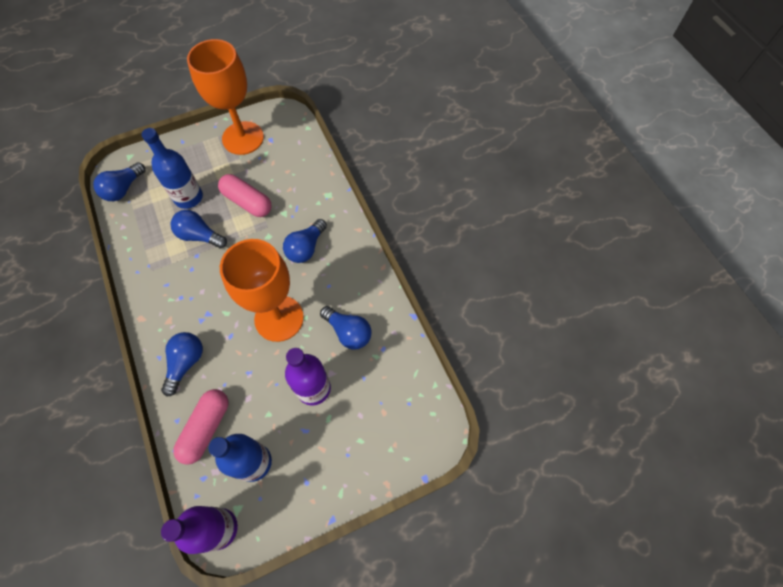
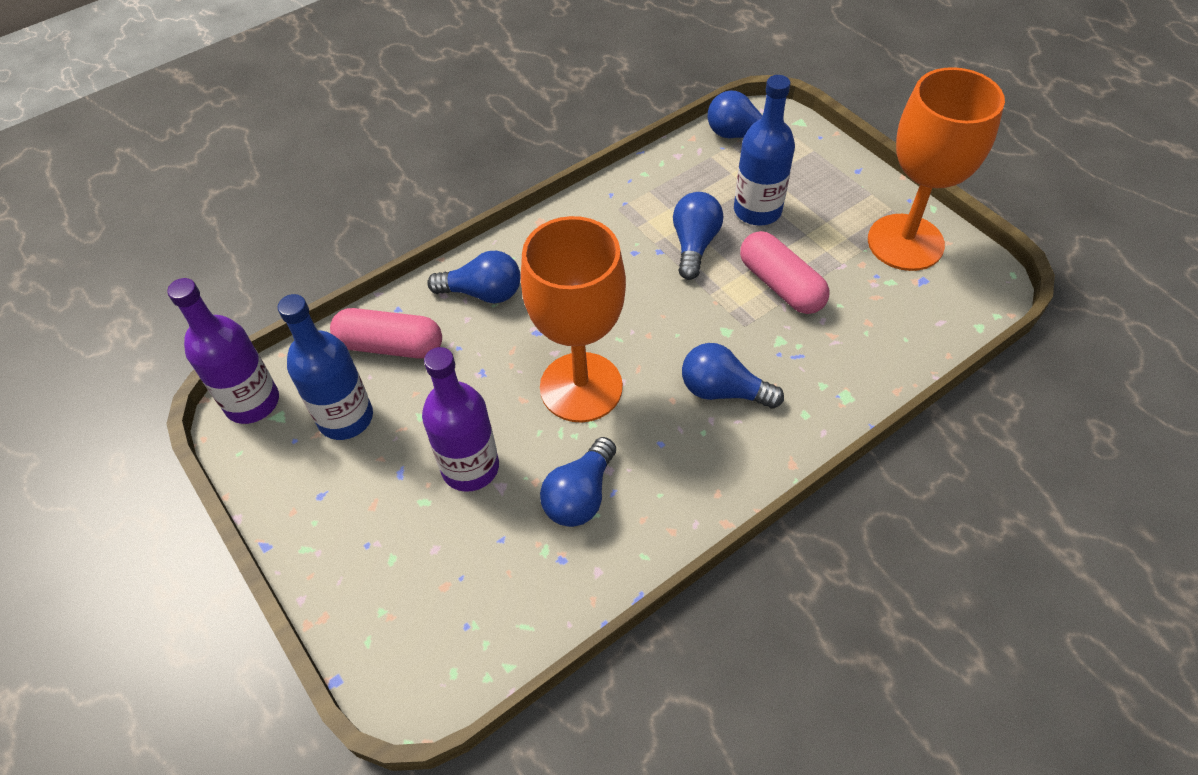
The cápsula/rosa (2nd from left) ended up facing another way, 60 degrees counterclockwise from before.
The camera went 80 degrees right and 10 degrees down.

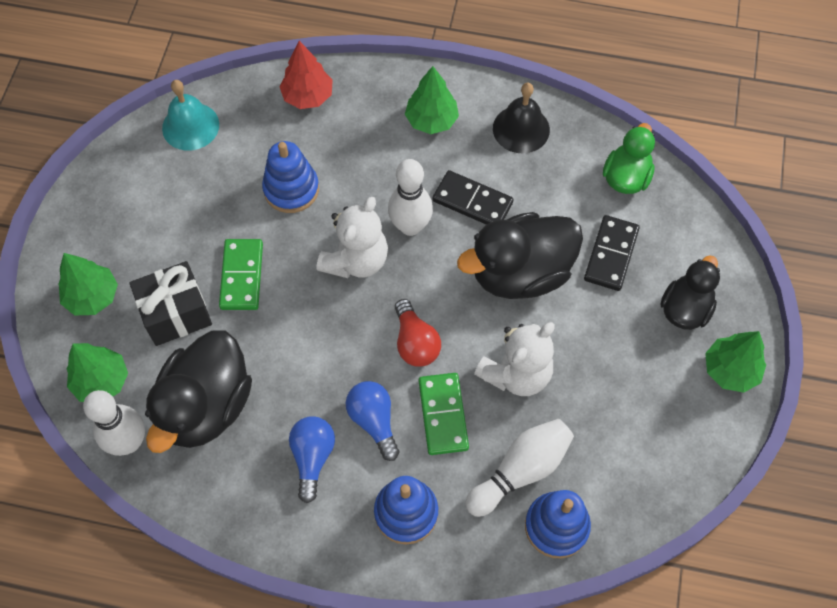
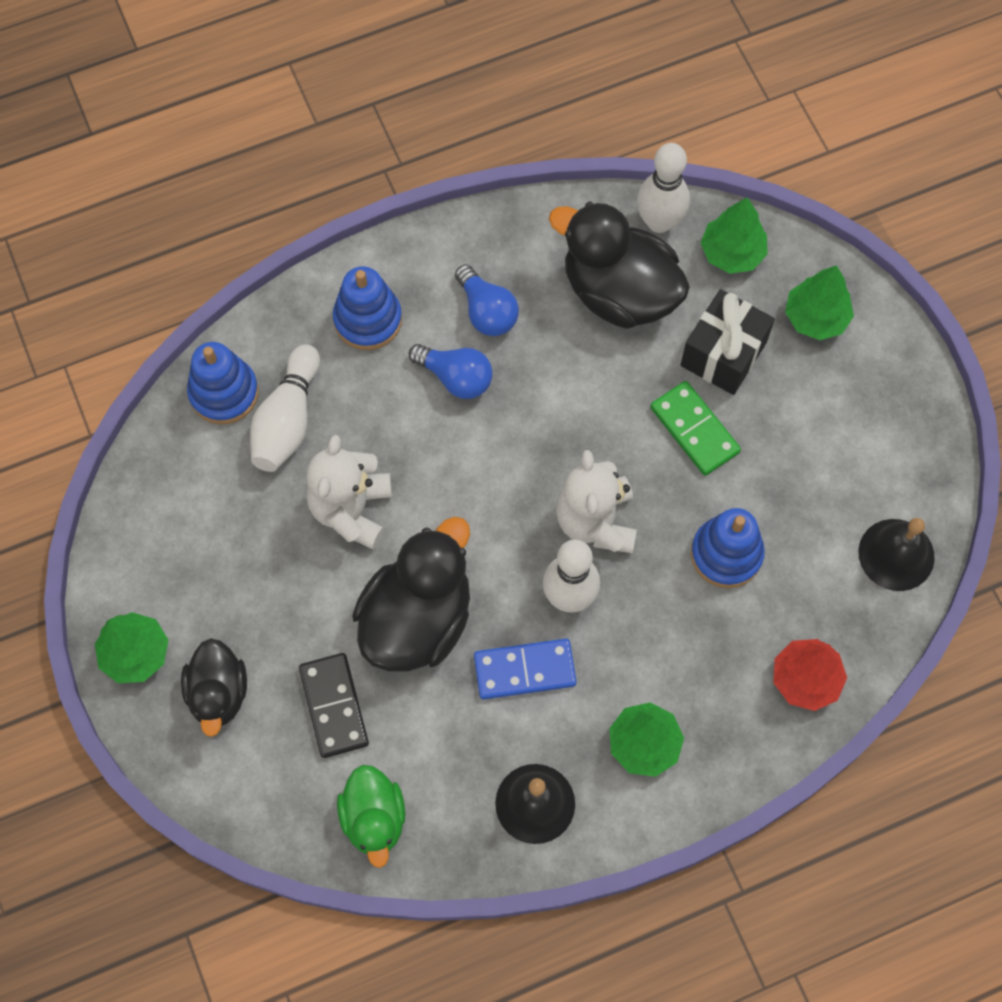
What was the campana/turquesa turned into the campana/negro (2nd from left).
What was the ficha de dominó/negro (1st from left) turned into the ficha de dominó/azul.
The second view lost the bombilla/rojo.
The pato/negro (1st from left in the first image) ended up facing another way, 45 degrees counterclockwise from before.
The second view lost the ficha de dominó/verde (2nd from left).
The camera went 145 degrees right and 5 degrees up.

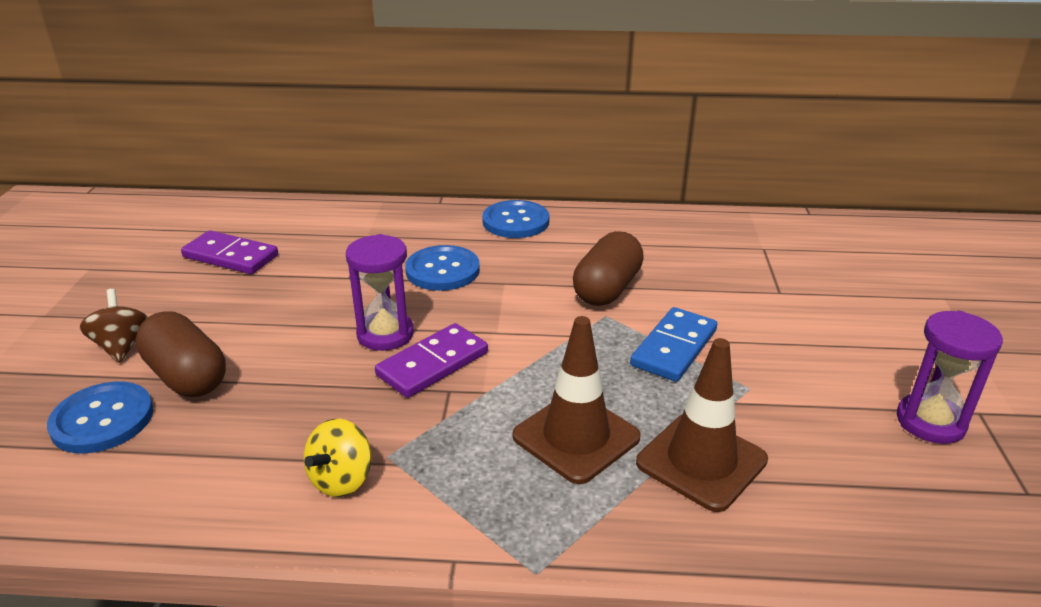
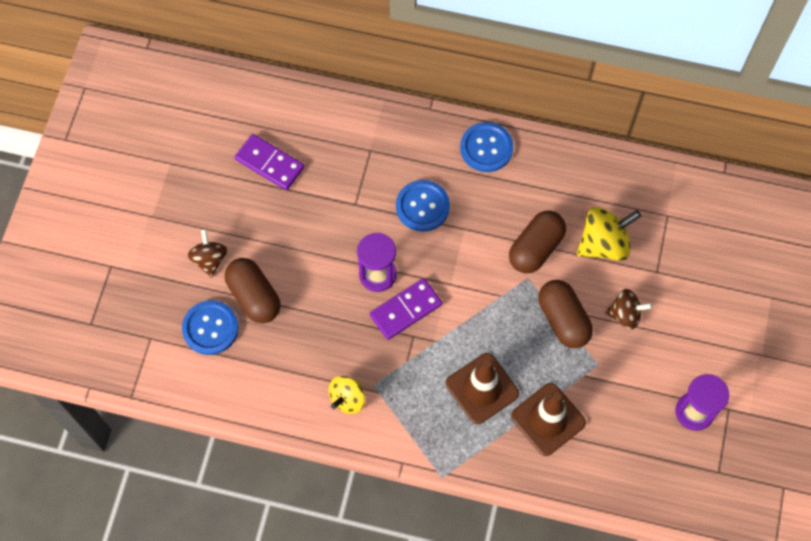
Where the ficha de dominó/azul stood, the cápsula/marrón (3rd from left) came to stand.
The second view gained the peonza/amarillo (2nd from left).
The second view gained the peonza/marrón (2nd from left).
The camera went 10 degrees right and 35 degrees up.

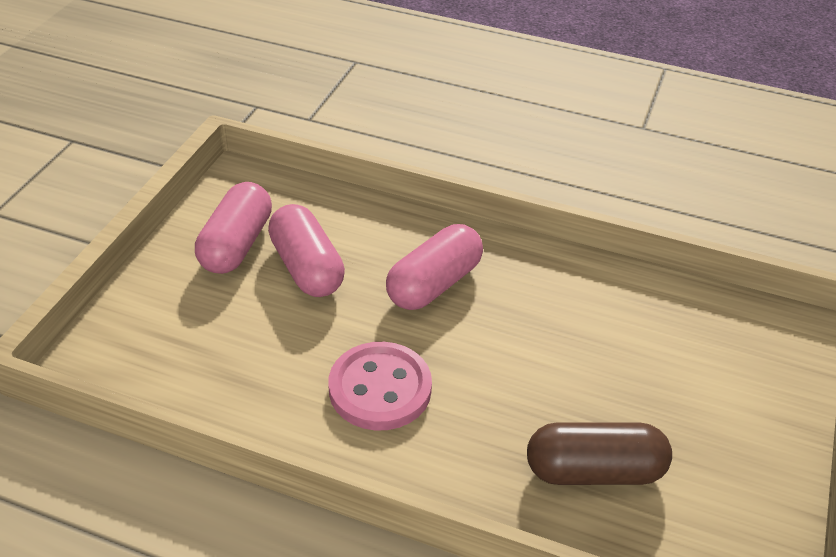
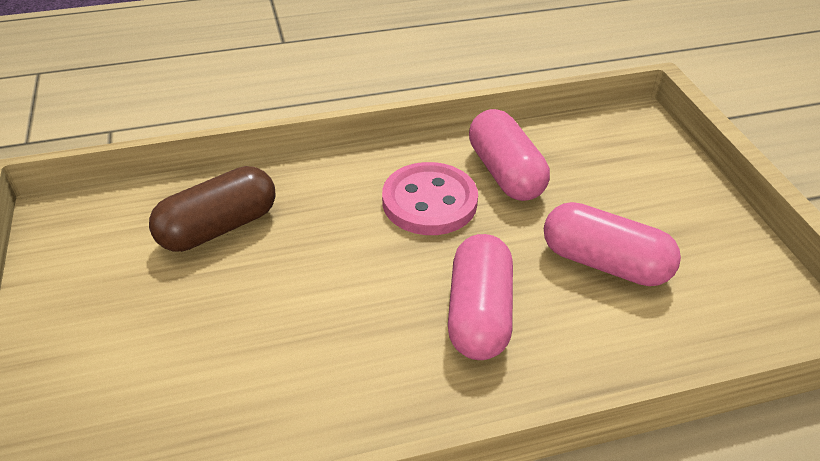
The cápsula/rosa (1st from left in the first image) ended up elsewhere.
The camera went 145 degrees right and 0 degrees up.

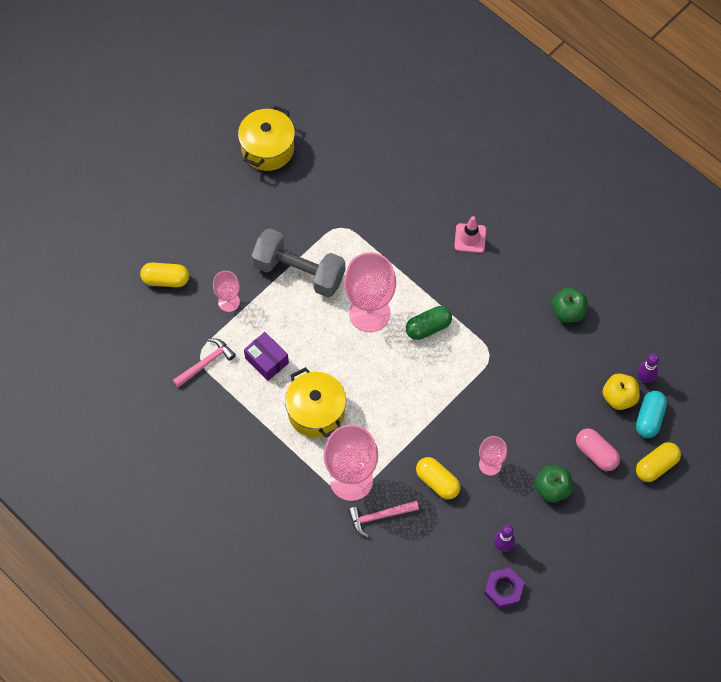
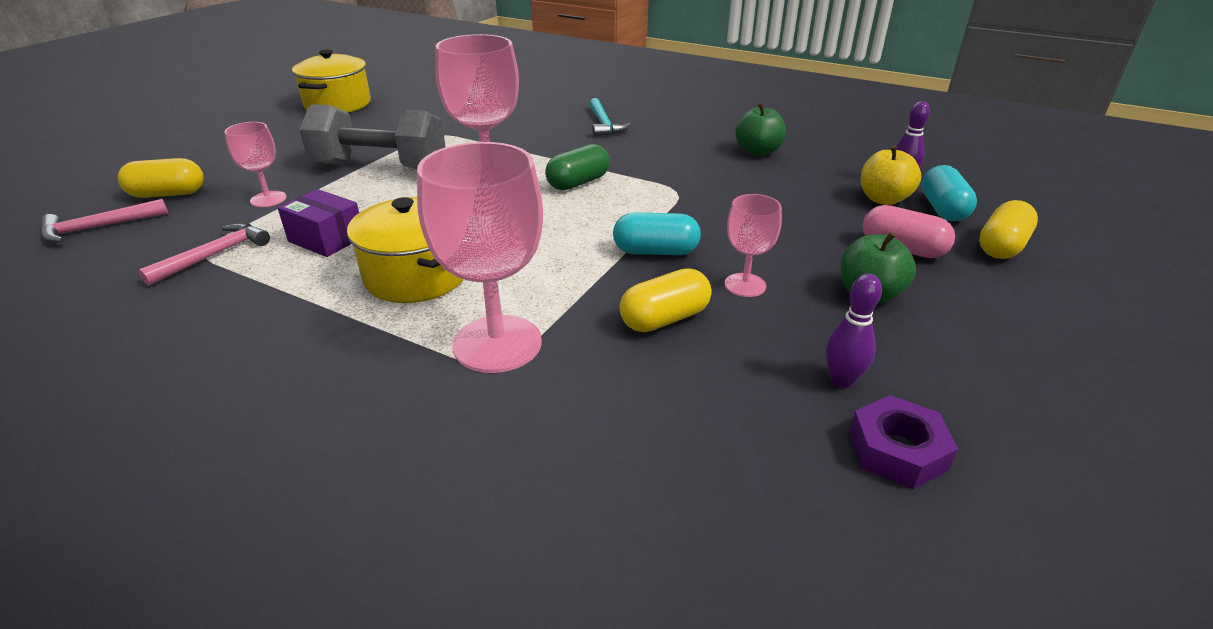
Where the cono de tráfico/rosa stood, the martillo/turquesa came to stand.
The cápsula/amarillo (2nd from left) ended up facing another way, 60 degrees counterclockwise from before.
The martillo/rosa (2nd from left in the first image) ended up elsewhere.
The second view gained the cápsula/turquesa (1st from left).
The camera went 15 degrees left and 30 degrees down.

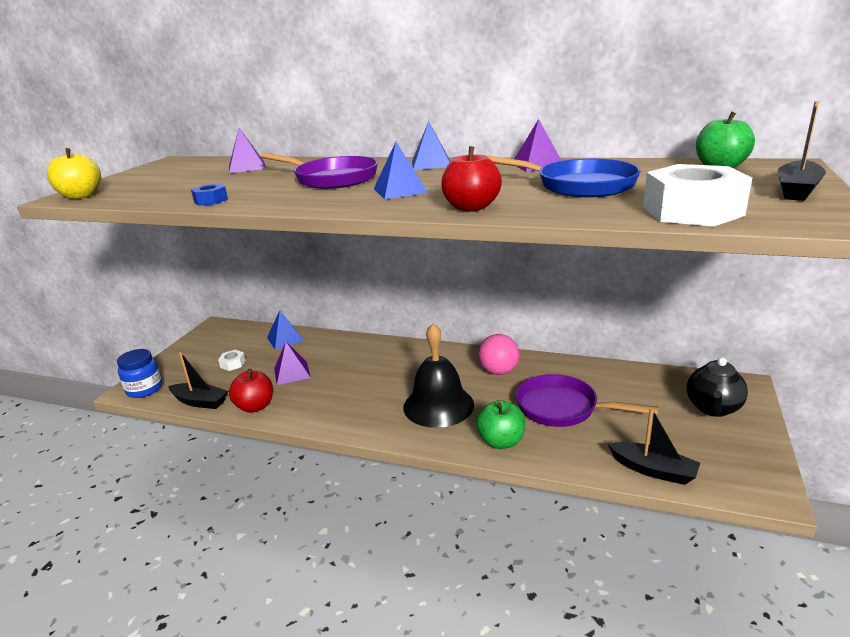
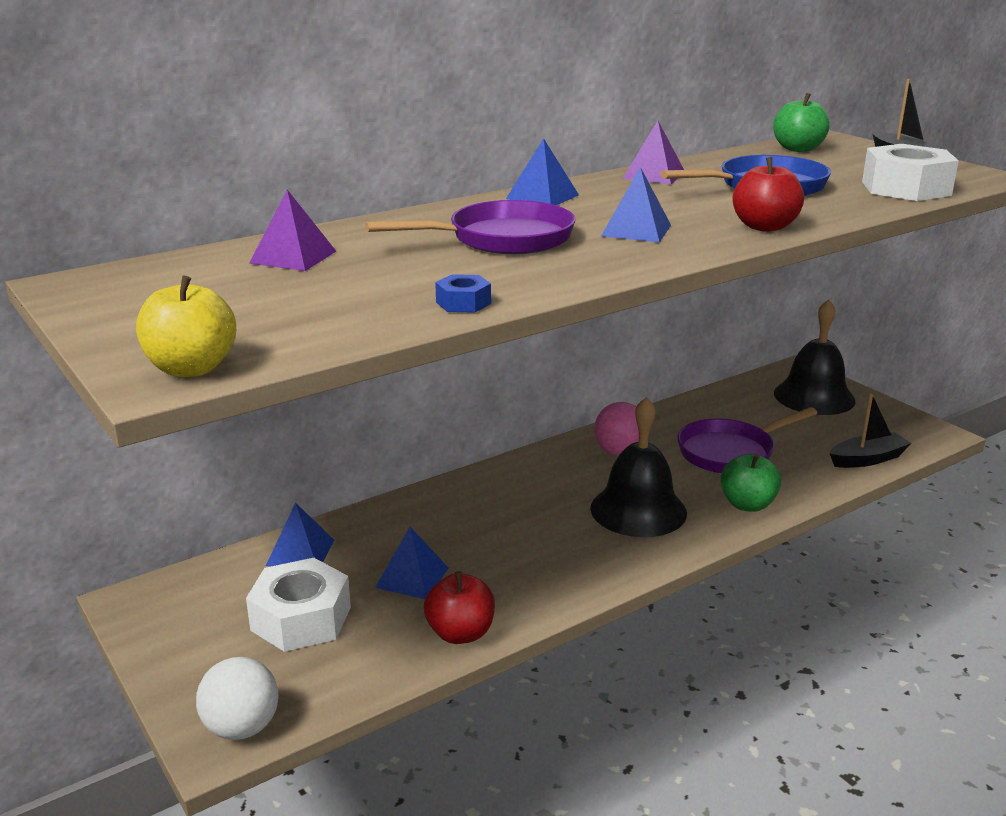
What was the pirámide/morado (2nd from left) turned into the pirámide/azul (2nd from left).
Where the tarro/azul stood, the pelota/blanco came to stand.
The size of the tuerca/blanco (1st from left) changed by a factor of 2.18.
The second view lost the barco/negro (1st from left).
Where the tetera/negro stood, the campana/negro (2nd from left) came to stand.
The camera went 55 degrees left and 0 degrees up.

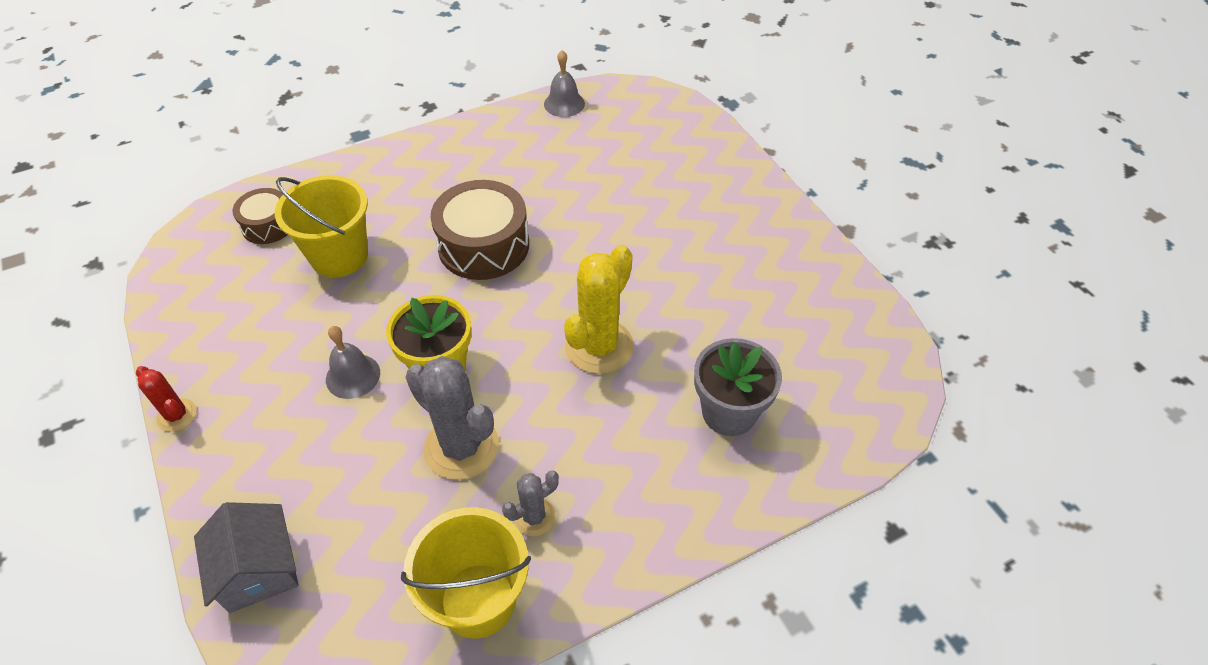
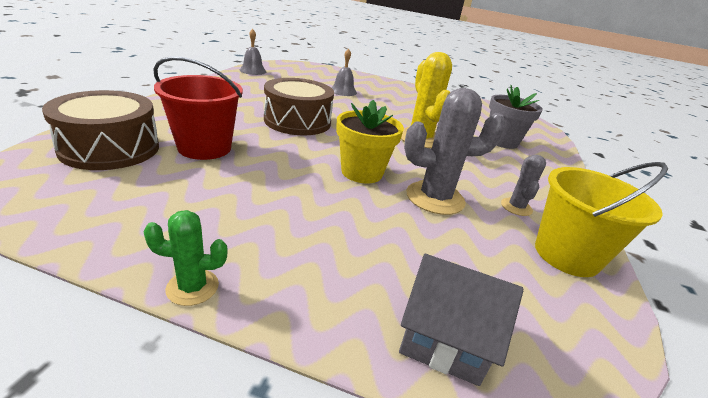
What was the balde/amarillo (1st from left) turned into the balde/rojo.
The size of the tambor/marrón (1st from left) changed by a factor of 1.72.
The campana/gris (1st from left in the first image) ended up elsewhere.
What was the cactus/rojo turned into the cactus/verde.
The camera went 50 degrees left and 20 degrees down.

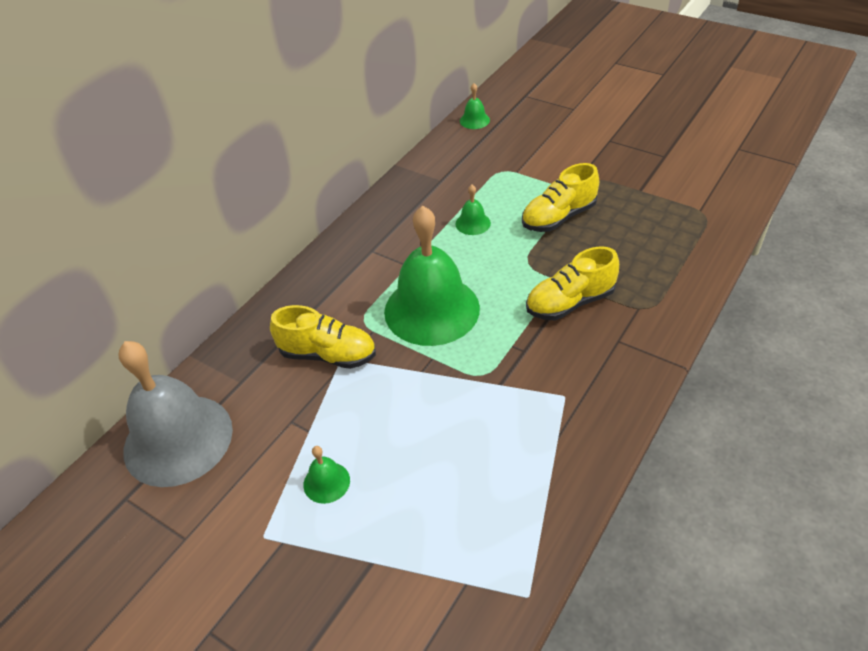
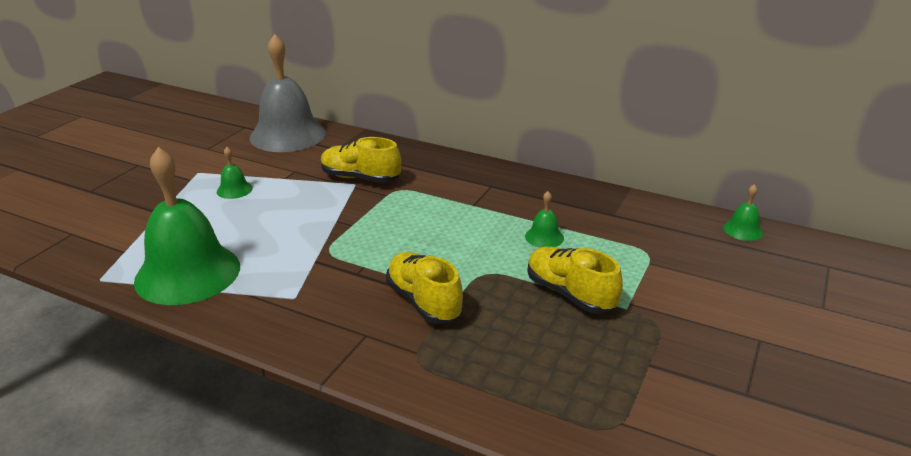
The campana/verde (2nd from left in the first image) ended up elsewhere.
The zapato/amarillo (1st from left) ended up facing another way, 105 degrees clockwise from before.
The camera went 80 degrees right and 15 degrees down.

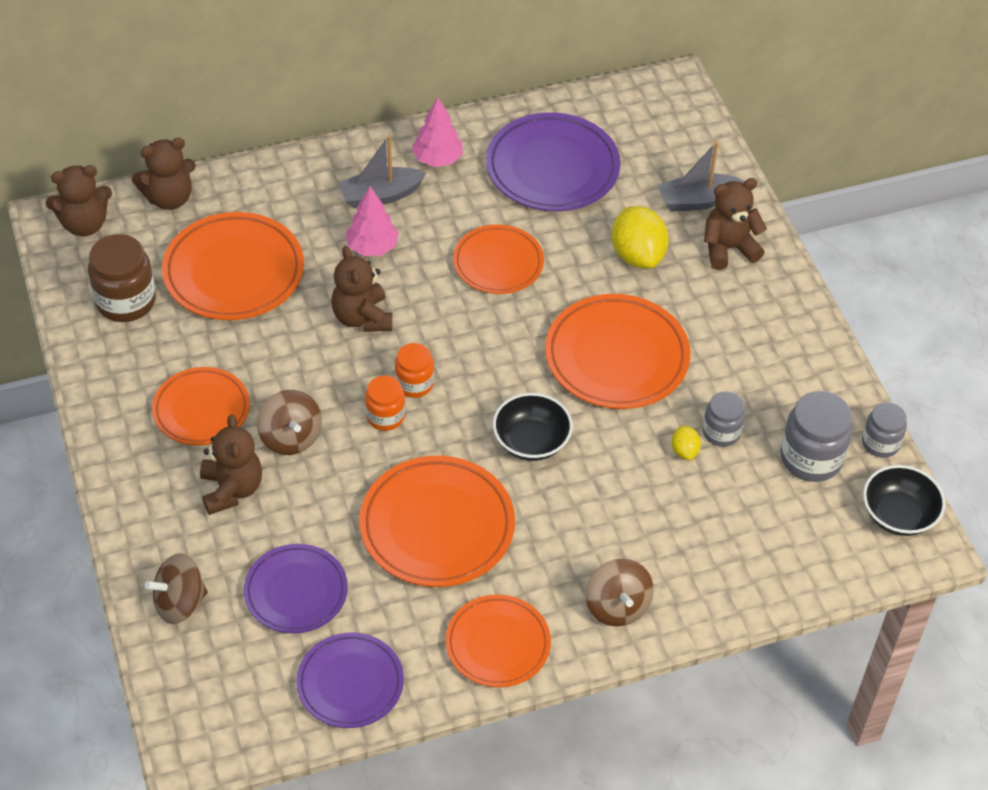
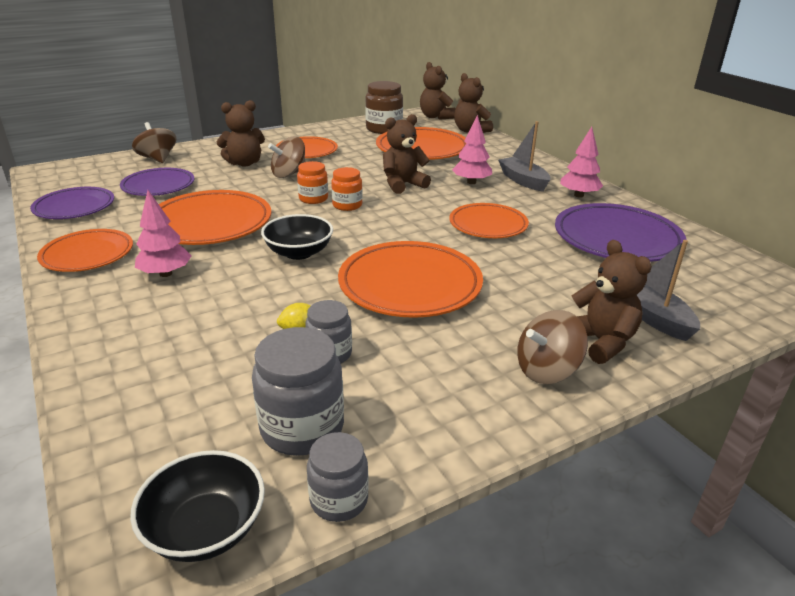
The second view lost the limón/amarillo (1st from left).
The peonza/marrón (3rd from left) ended up elsewhere.
The second view gained the árbol/rosa (1st from left).
The camera went 80 degrees right and 20 degrees down.

